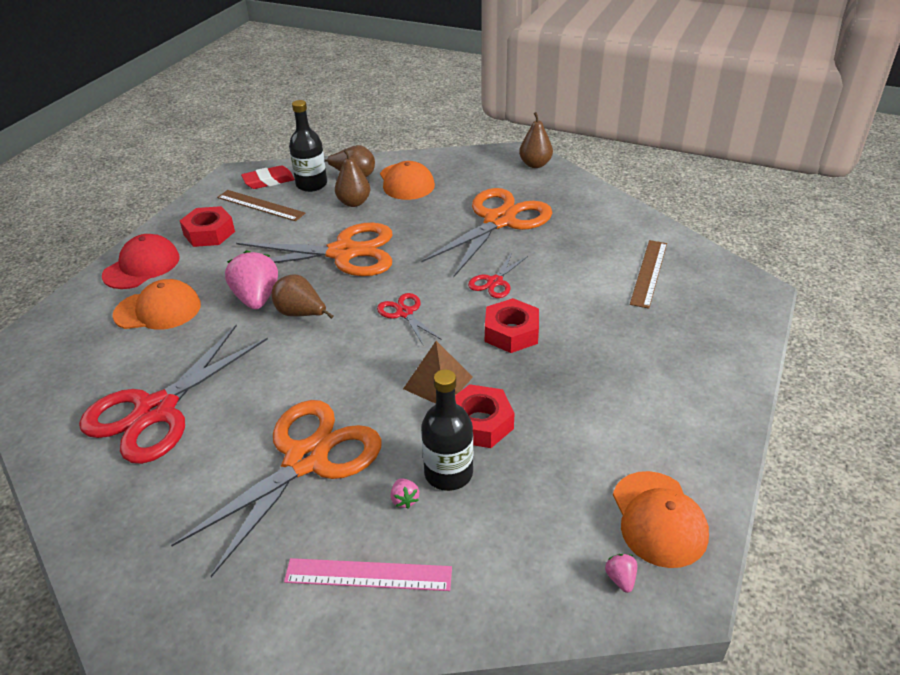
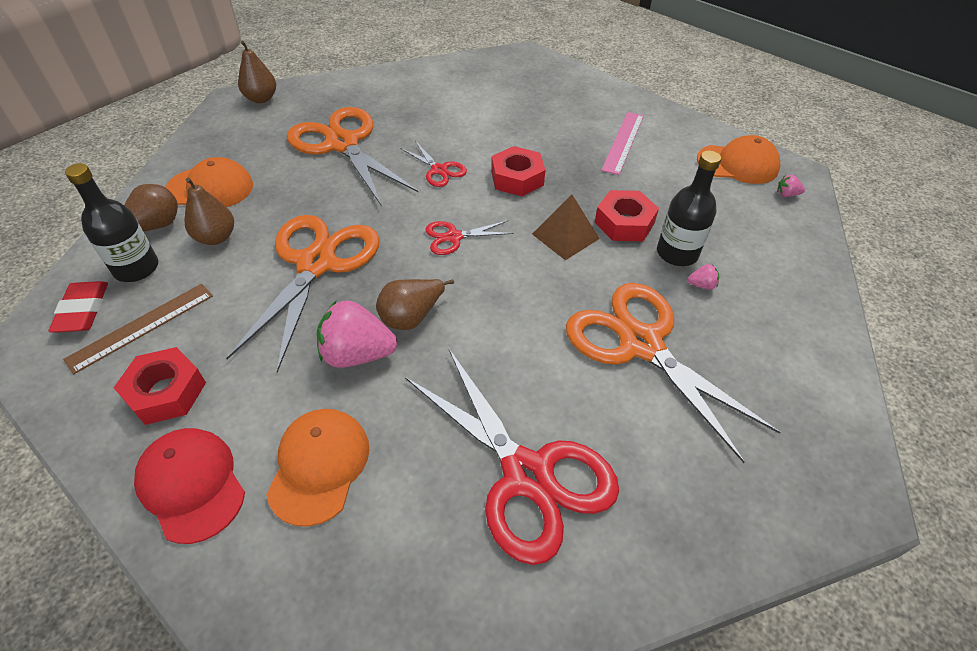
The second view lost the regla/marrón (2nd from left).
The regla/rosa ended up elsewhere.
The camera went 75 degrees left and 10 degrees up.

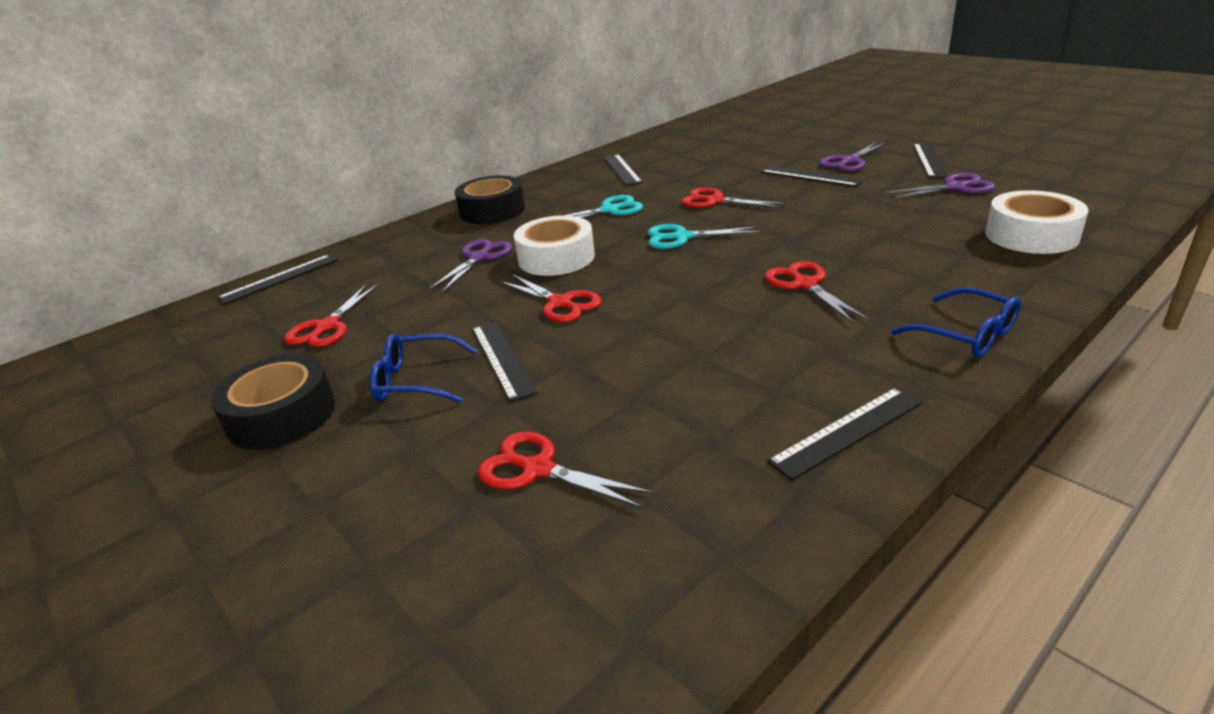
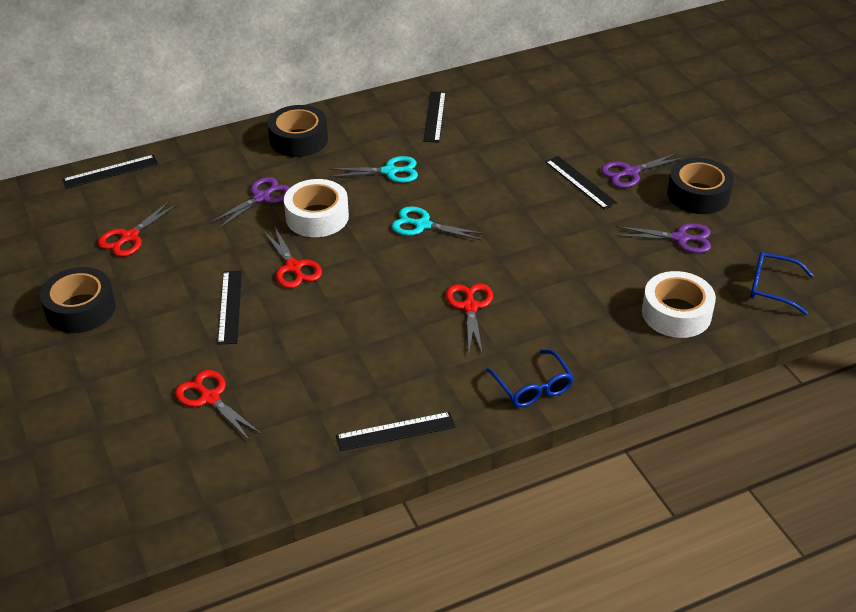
Where the regla/negro (6th from left) stood, the cinta adhesiva/negro (3rd from left) came to stand.
The second view lost the tijeras/rojo (4th from left).
The gafas/azul (1st from left in the first image) ended up elsewhere.
The camera went 15 degrees right and 10 degrees up.

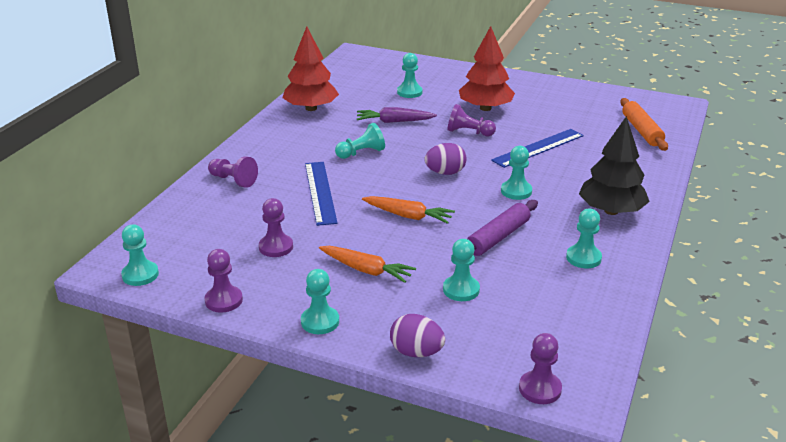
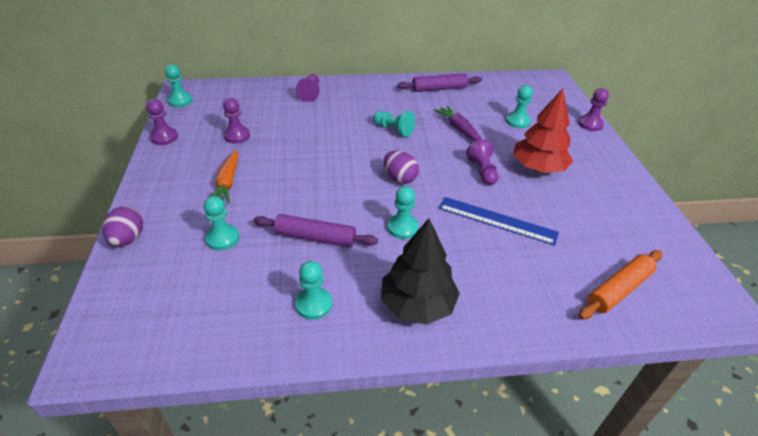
Where the árbol/rojo (1st from left) stood, the rodillo/morado (2nd from left) came to stand.
The second view lost the regla/azul (1st from left).
The second view lost the zanahoria/naranja (2nd from left).
The second view lost the peón/turquesa (2nd from left).
The peón/morado (5th from left) ended up elsewhere.
The camera went 60 degrees right and 10 degrees up.

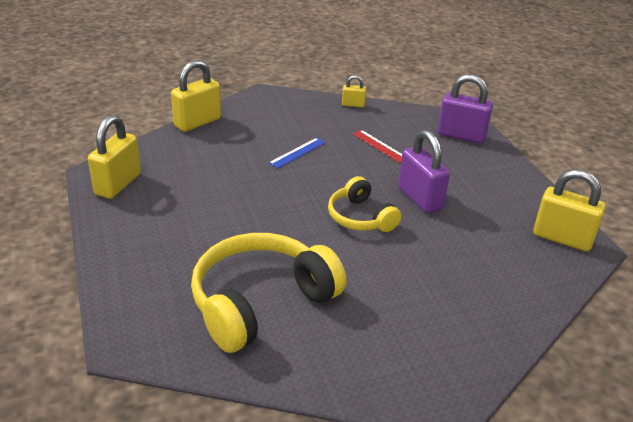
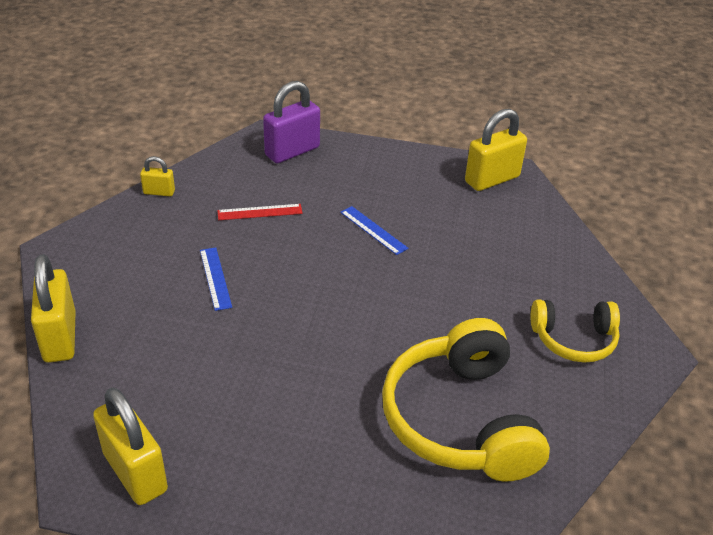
The candado/amarillo (3rd from left) ended up facing another way, 60 degrees clockwise from before.
Where the candado/morado (1st from left) stood, the regla/azul (2nd from left) came to stand.
The auriculares/amarillo (2nd from left) ended up elsewhere.
The camera went 60 degrees left and 5 degrees up.

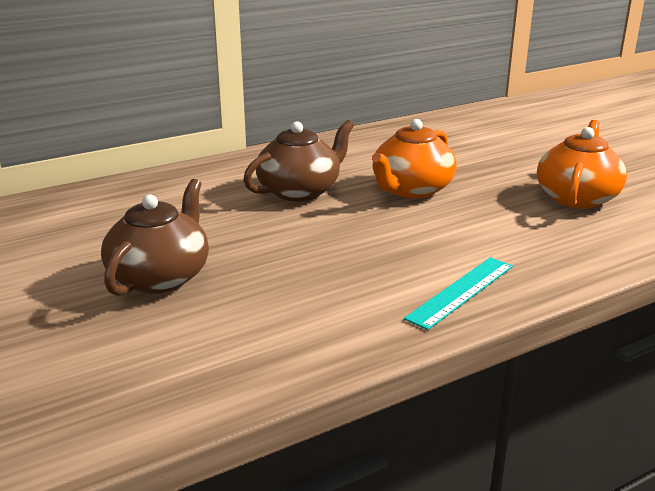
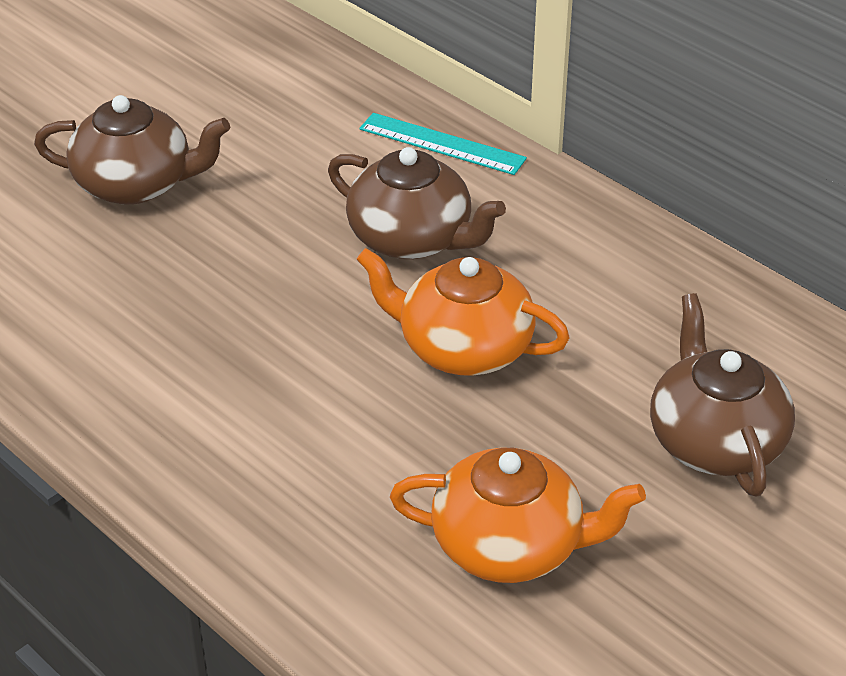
The regla/turquesa ended up elsewhere.
The second view gained the tetera/marrón (3rd from left).
The camera went 75 degrees right and 15 degrees up.

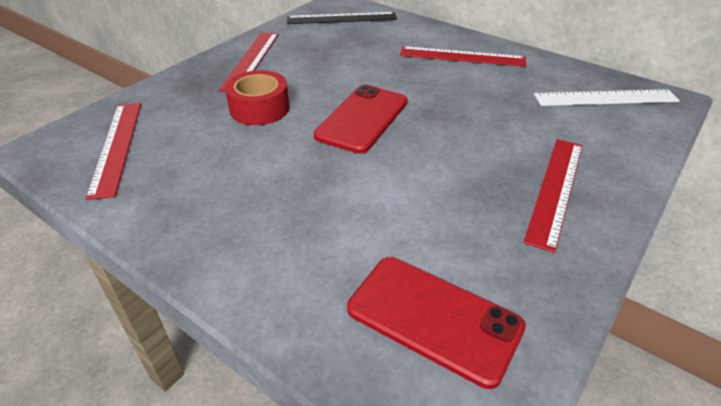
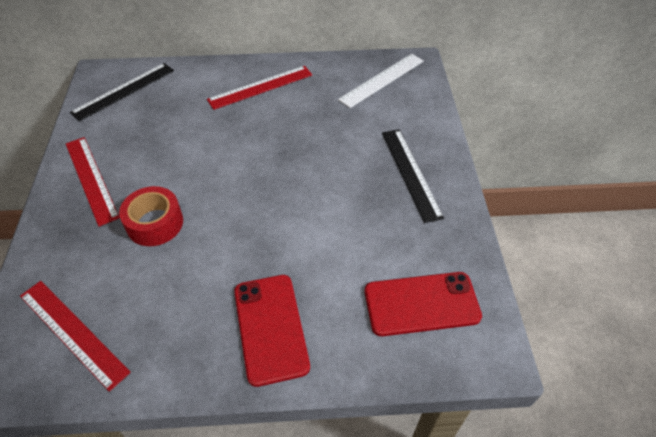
The móvil/rojo (1st from left) ended up elsewhere.
What was the regla/rojo (4th from left) turned into the regla/negro (2nd from left).
The camera went 40 degrees left and 10 degrees up.

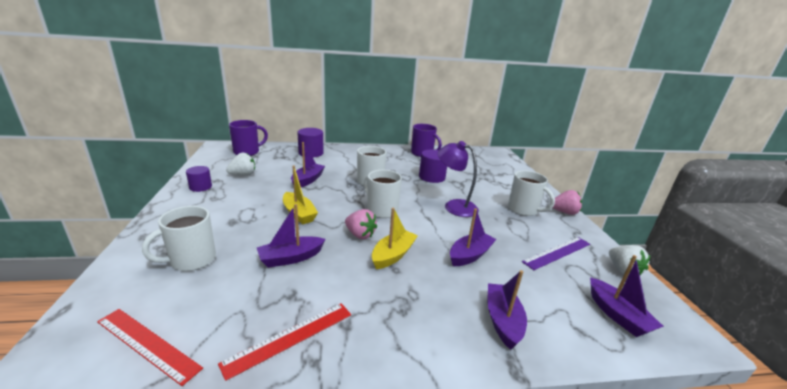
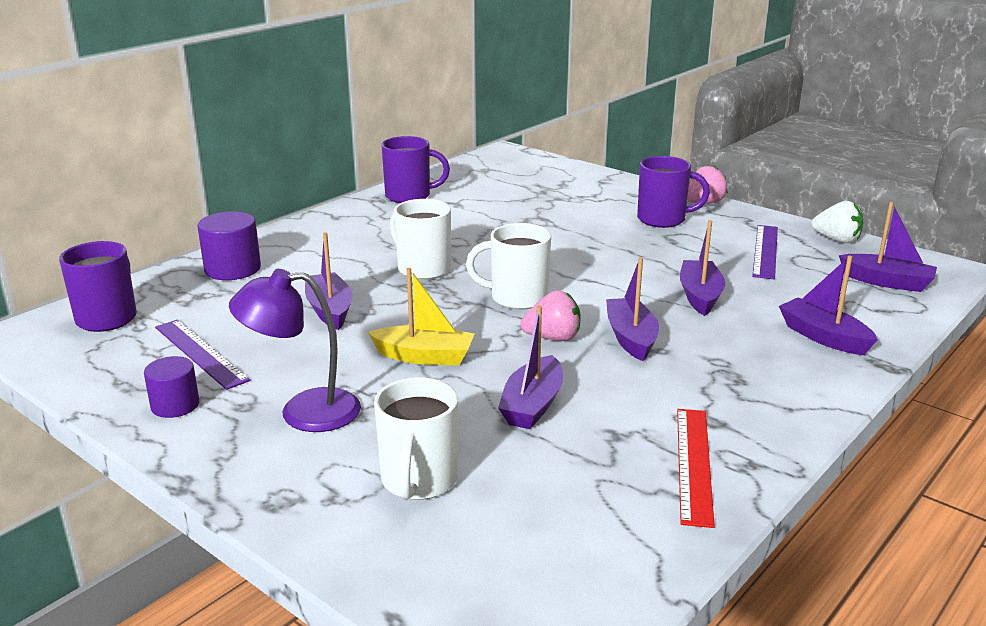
The lámpara/morado ended up elsewhere.
The second view lost the cilindro/morado (3rd from left).
Where the fresa/blanco (1st from left) stood, the regla/morado (1st from left) came to stand.
What was the taza/blanco (4th from left) turned into the taza/morado (3rd from left).
What was the barco/amarillo (2nd from left) turned into the barco/morado (3rd from left).
The second view lost the regla/rojo (1st from left).
The camera went 40 degrees left and 0 degrees up.

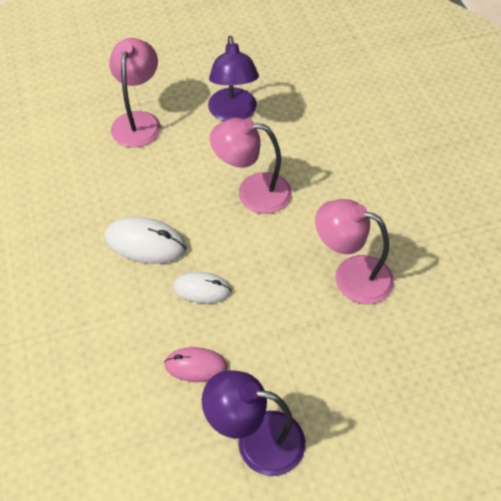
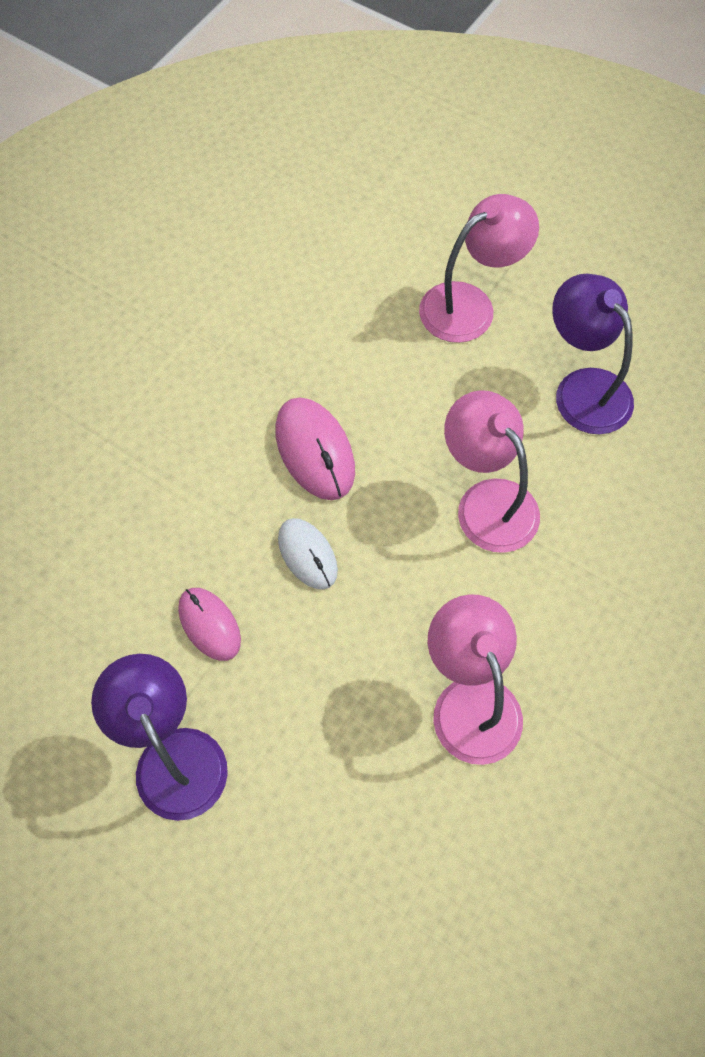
The lámpara/morado (1st from left in the first image) ended up facing another way, 105 degrees clockwise from before.
What was the ratón/blanco (1st from left) turned into the ratón/rosa (2nd from left).
The camera went 50 degrees right and 10 degrees up.

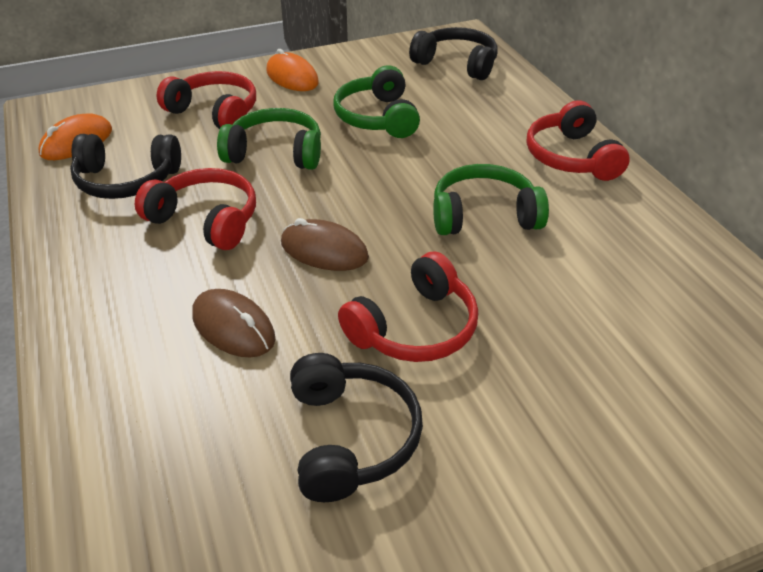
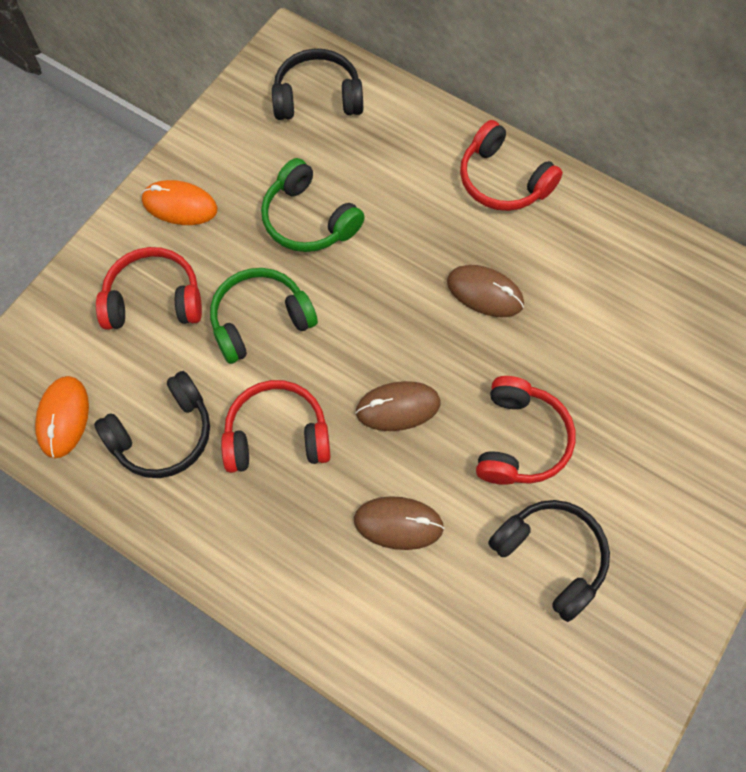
Where the auriculares/verde (3rd from left) stood, the ratón/marrón (3rd from left) came to stand.
The camera went 35 degrees left and 25 degrees up.

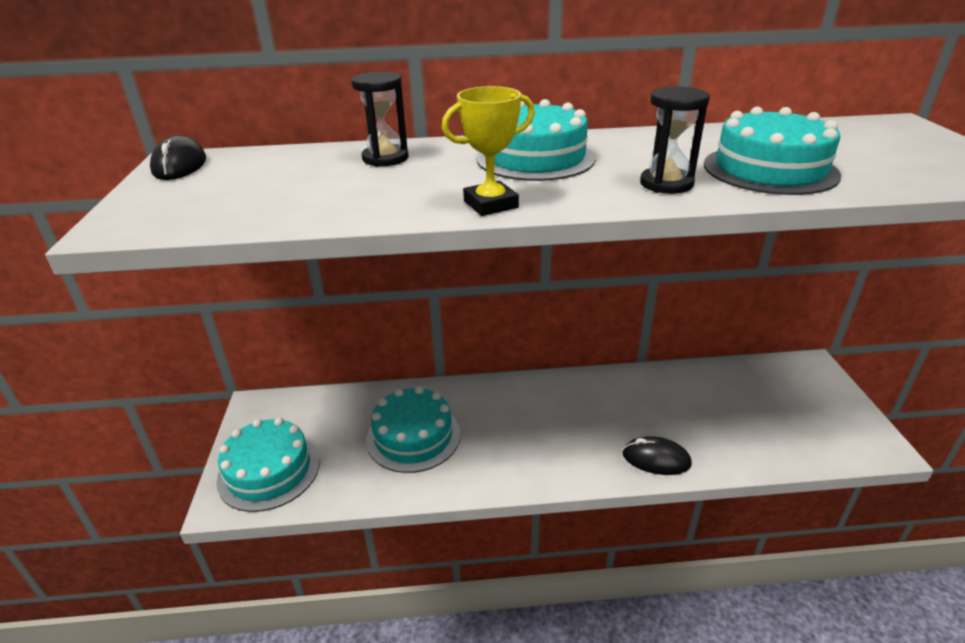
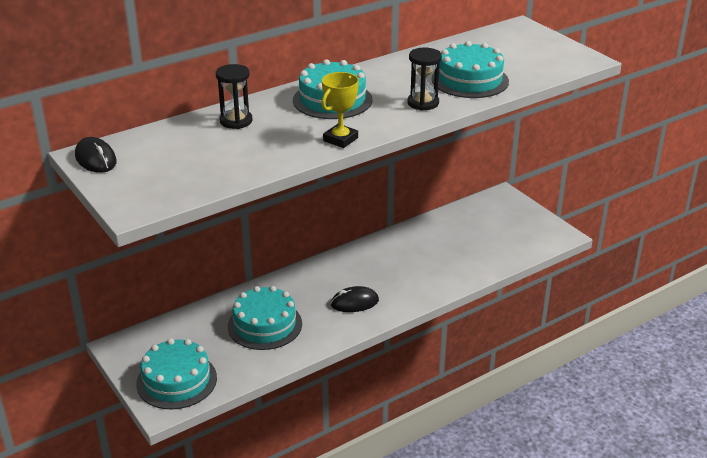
The ratón/negro (2nd from left) ended up elsewhere.
The camera went 30 degrees left and 0 degrees up.

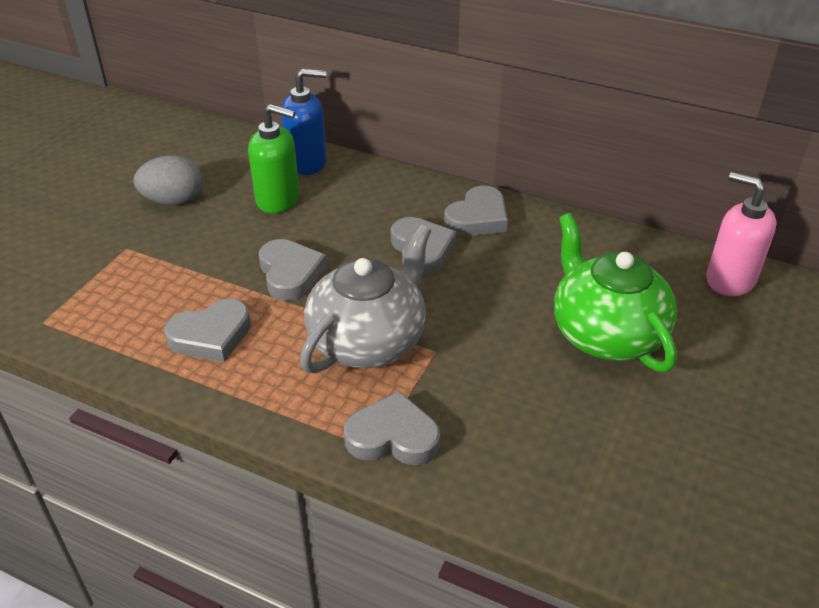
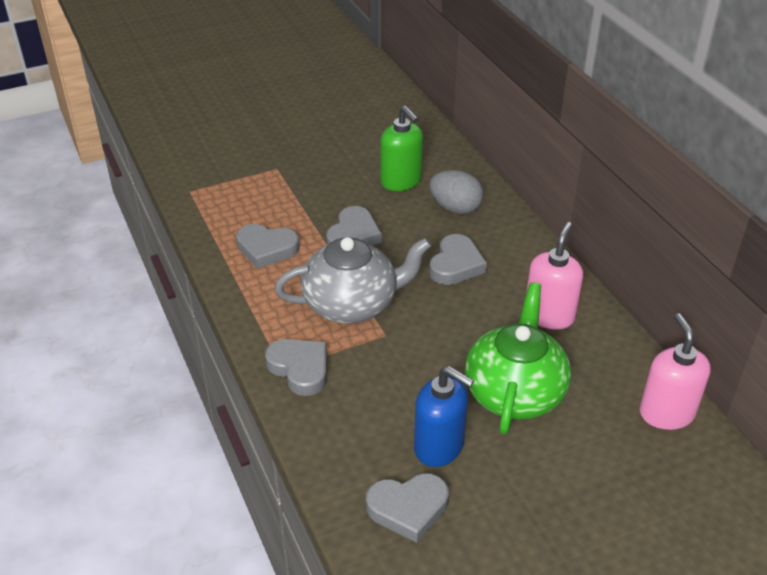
The dispensador de jabón/azul ended up elsewhere.
The huevo/gris ended up elsewhere.
The corazón/gris (5th from left in the first image) ended up elsewhere.
The second view gained the dispensador de jabón/rosa (1st from left).
The camera went 40 degrees right and 0 degrees up.

